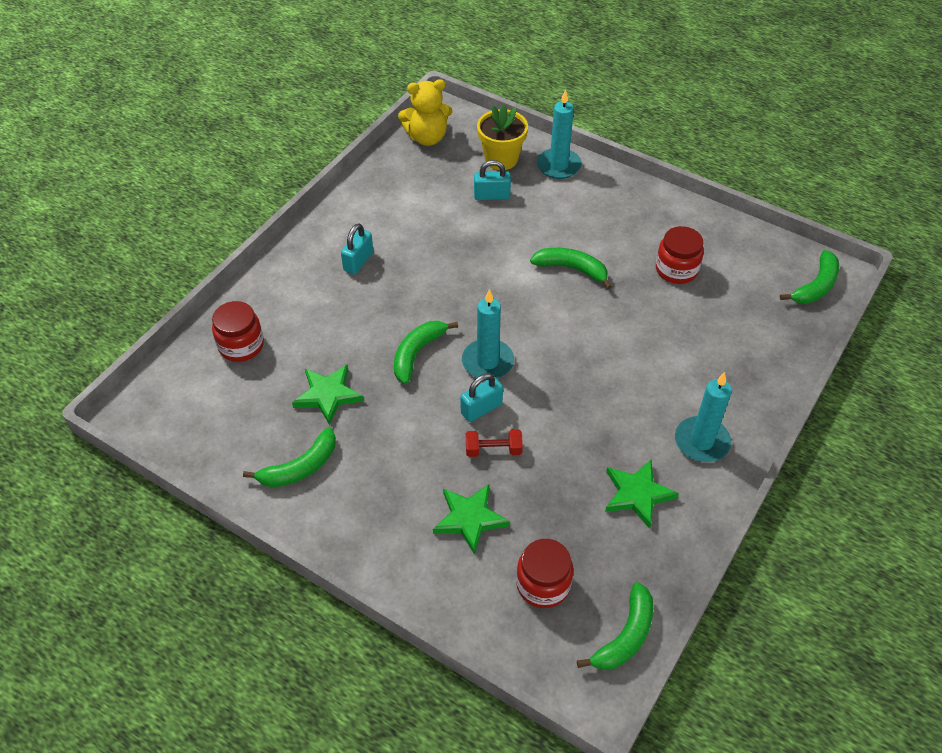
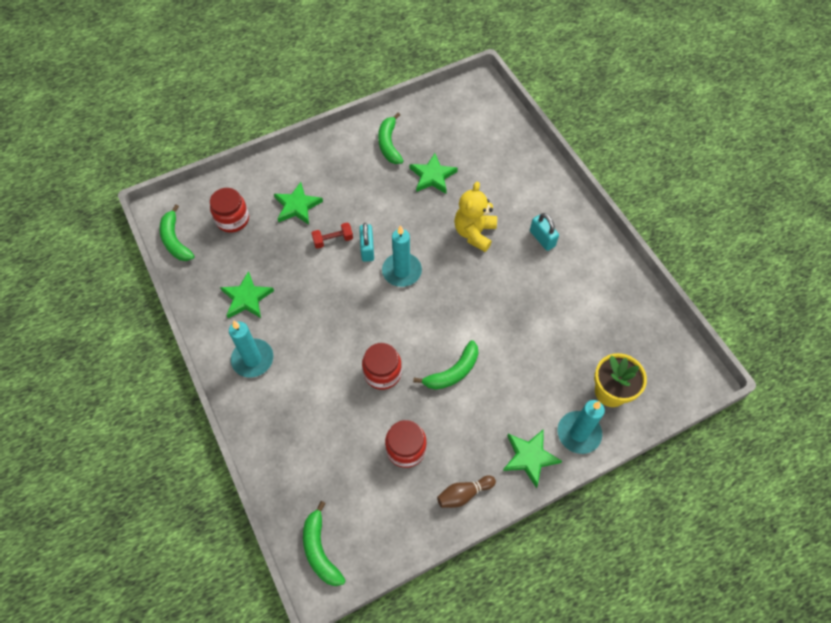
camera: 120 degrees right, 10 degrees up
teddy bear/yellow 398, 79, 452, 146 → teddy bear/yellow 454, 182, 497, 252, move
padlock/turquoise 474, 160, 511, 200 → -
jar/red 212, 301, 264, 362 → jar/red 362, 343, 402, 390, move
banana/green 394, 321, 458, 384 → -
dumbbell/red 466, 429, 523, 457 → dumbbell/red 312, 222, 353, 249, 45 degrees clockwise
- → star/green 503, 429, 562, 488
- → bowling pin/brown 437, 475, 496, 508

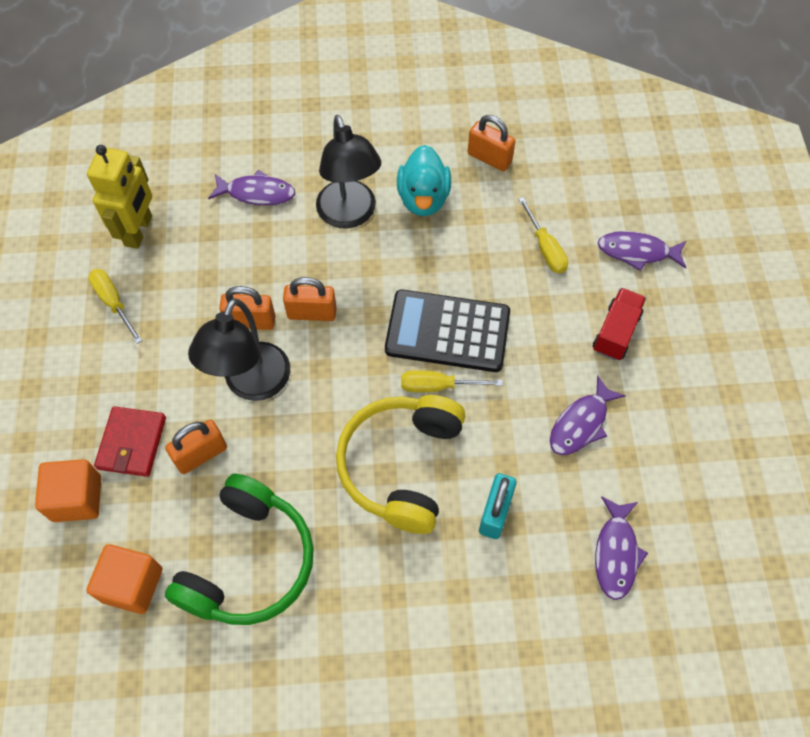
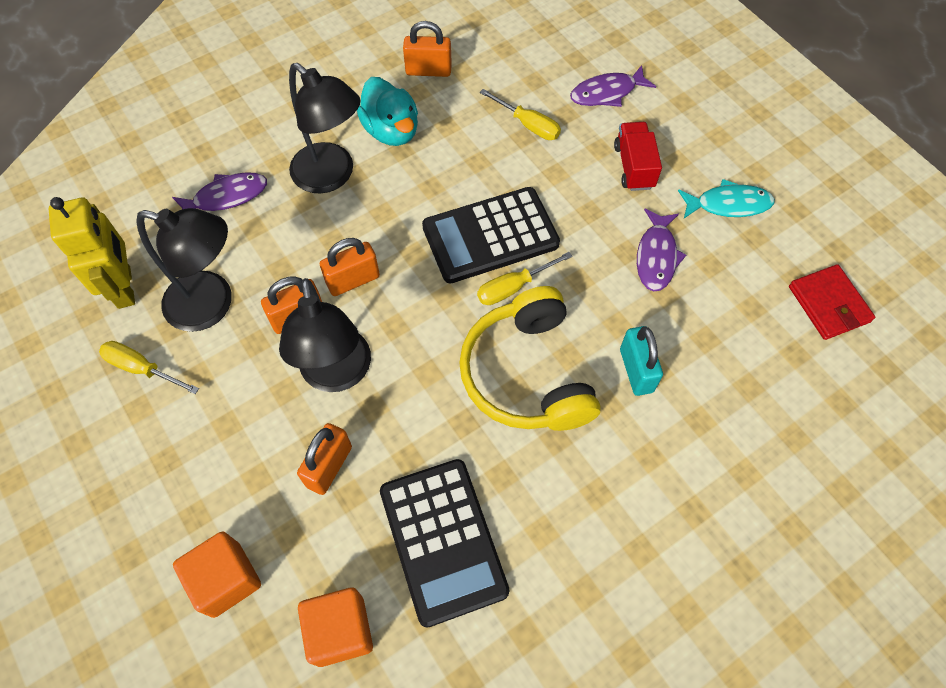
camera: 30 degrees left, 0 degrees up
wallet/red 94, 406, 166, 477 → wallet/red 789, 264, 875, 340, move
headphones/green 165, 474, 314, 625 → calculator/black 380, 459, 510, 628
fish/purple 595, 496, 648, 600 → -
- → fish/turquoise 678, 179, 775, 218
- → lamp/black 136, 208, 232, 332

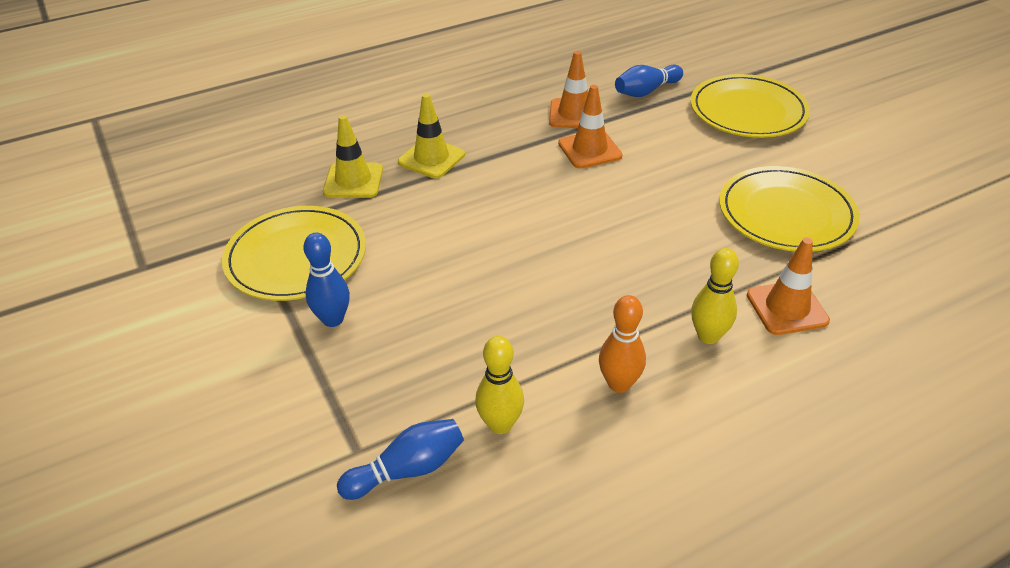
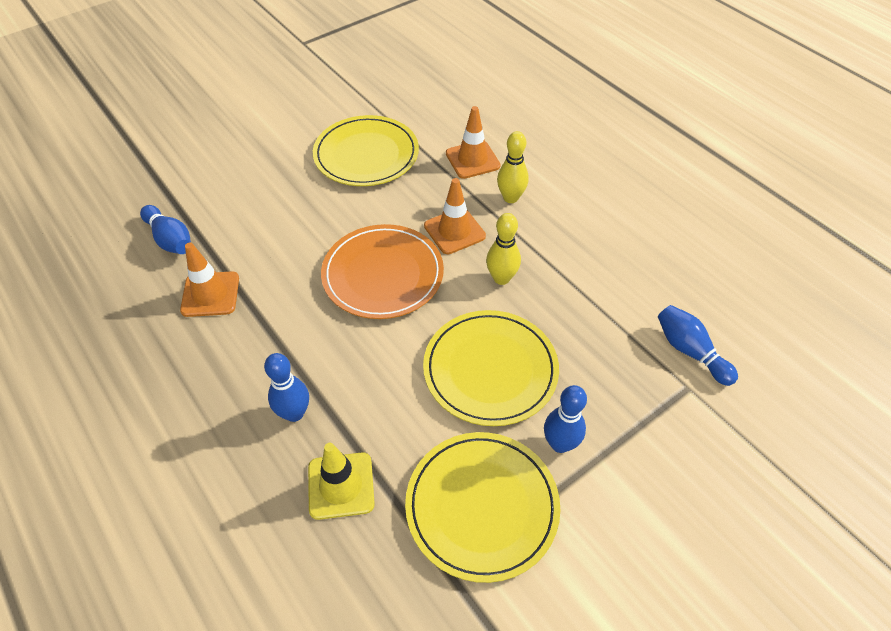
camera: 100 degrees left, 10 degrees up
plate/yellow 691, 74, 810, 138 → plate/yellow 423, 310, 559, 426, move
traffic cone/orange 558, 85, 622, 169 → traffic cone/orange 424, 178, 486, 254, move
traffic cone/yellow 398, 93, 465, 179 → bowling pin/blue 264, 353, 309, 422
bowling pin/orange 599, 295, 646, 393 → -
bowling pin/yellow 475, 336, 524, 434 → bowling pin/yellow 486, 213, 521, 285, move
- → plate/orange 321, 224, 444, 319

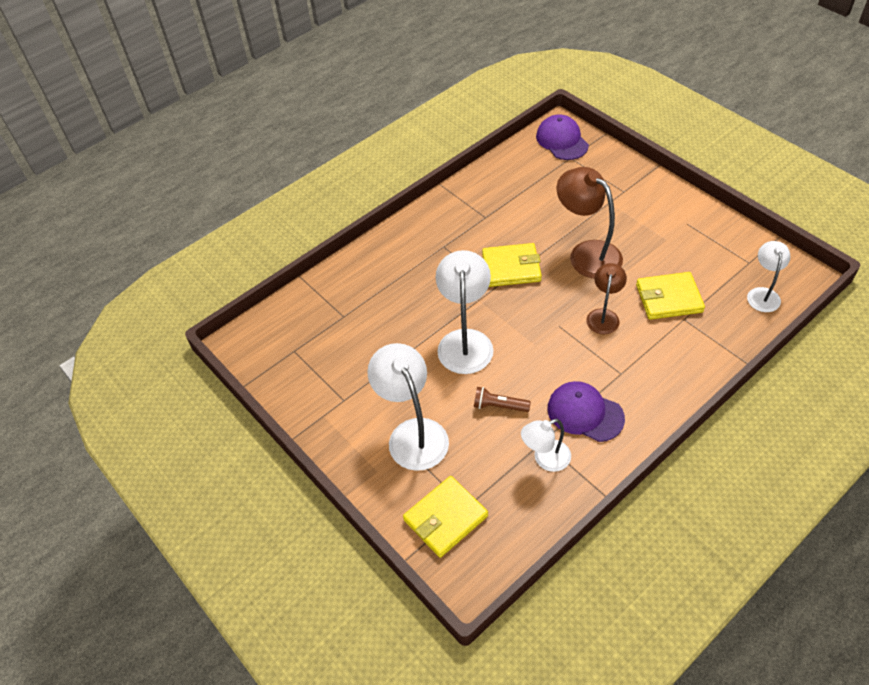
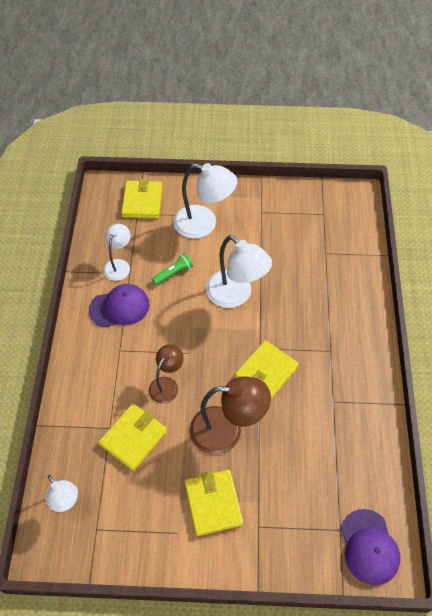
camera: 130 degrees right, 5 degrees up
cap/purple 536, 114, 589, 160 → cap/purple 341, 509, 400, 585, 60 degrees clockwise
lamp/brown 586, 263, 627, 334 → lamp/brown 149, 344, 184, 404, 120 degrees counterclockwise
flashlight/brown 474, 387, 531, 412 → flashlight/green 152, 253, 193, 285
- → wallet/yellow 185, 470, 243, 536

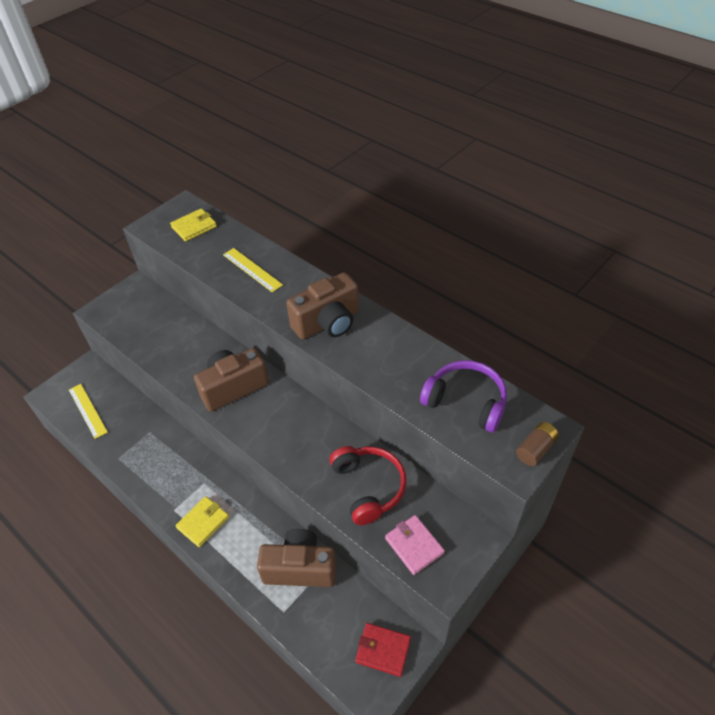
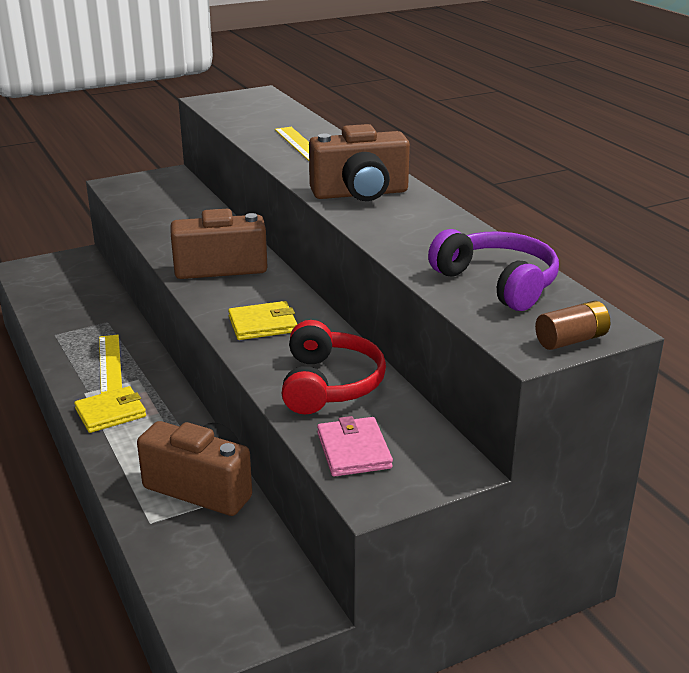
camera: 20 degrees right, 20 degrees down
wallet/yellow 170, 208, 217, 242 → wallet/yellow 228, 301, 297, 340, move
ruler/yellow 69, 384, 108, 439 → ruler/yellow 99, 335, 122, 394, move
wallet/red 355, 623, 411, 677 → -

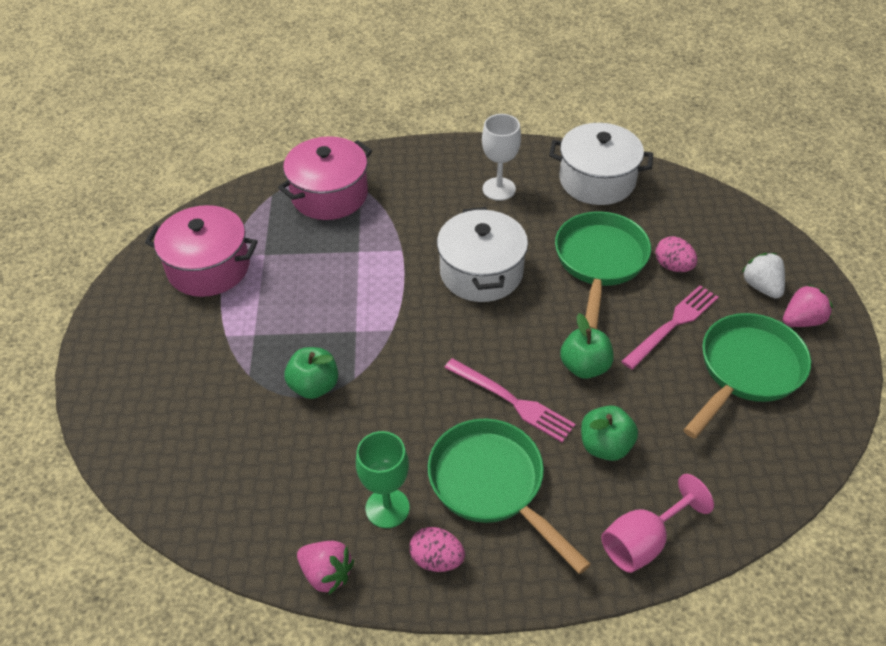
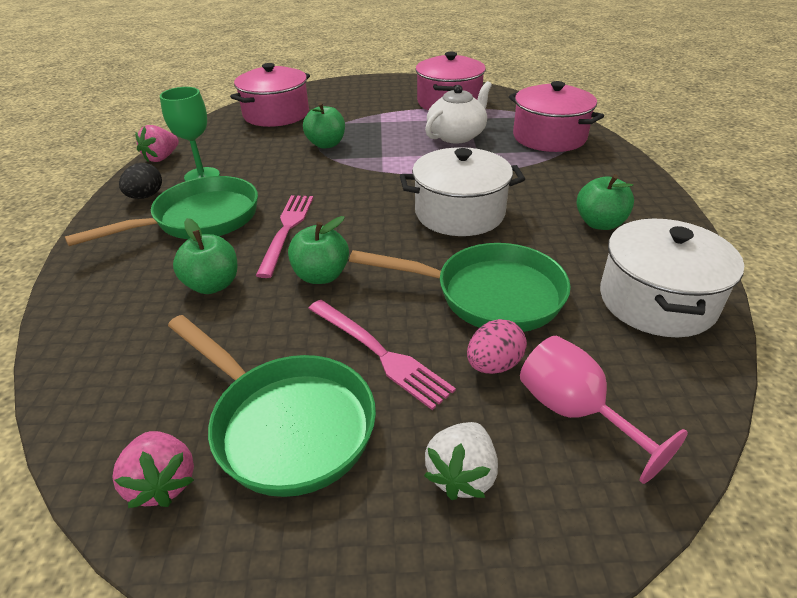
camera: 90 degrees right, 10 degrees down
goblet/white 482, 114, 521, 201 → apple/green 577, 174, 634, 230
strawberry/white 741, 253, 785, 299 → strawberry/white 424, 422, 498, 500, 135 degrees clockwise
strawberry/pink 783, 284, 833, 327 → strawberry/pink 113, 431, 194, 508, move
fork/pink 444, 358, 576, 442 → fork/pink 255, 195, 313, 278, 150 degrees clockwise
goblet/pink 601, 474, 714, 573 → goblet/pink 520, 336, 688, 484, move
egg/pink 409, 527, 465, 572 → egg/black 119, 163, 162, 199
- → pot/pink 230, 63, 310, 127
- → teapot/white 425, 81, 492, 143

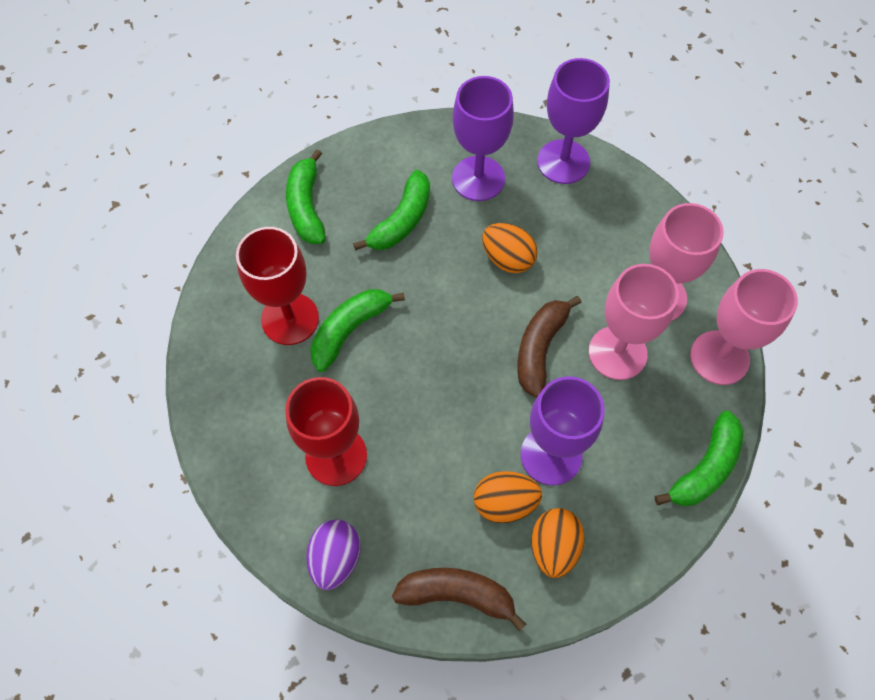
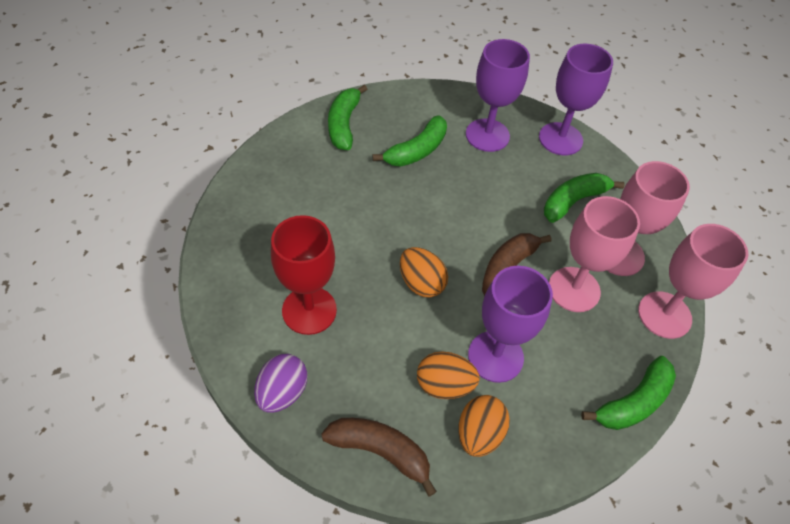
camera: 10 degrees right, 10 degrees down
egg/orange 482, 223, 538, 273 → egg/orange 400, 247, 448, 297, move
goblet/red 236, 227, 319, 345 → -
banana/green 310, 289, 405, 372 → banana/green 544, 173, 625, 223, move

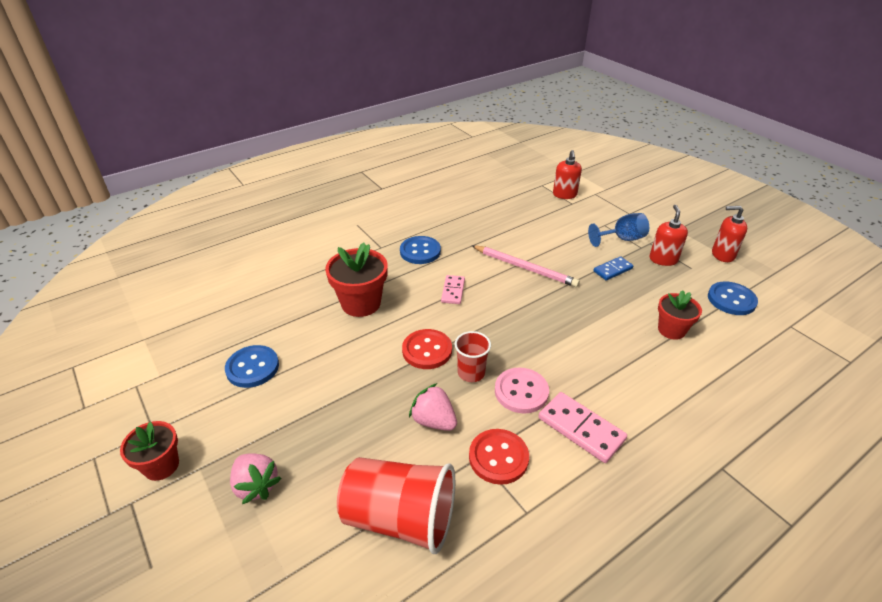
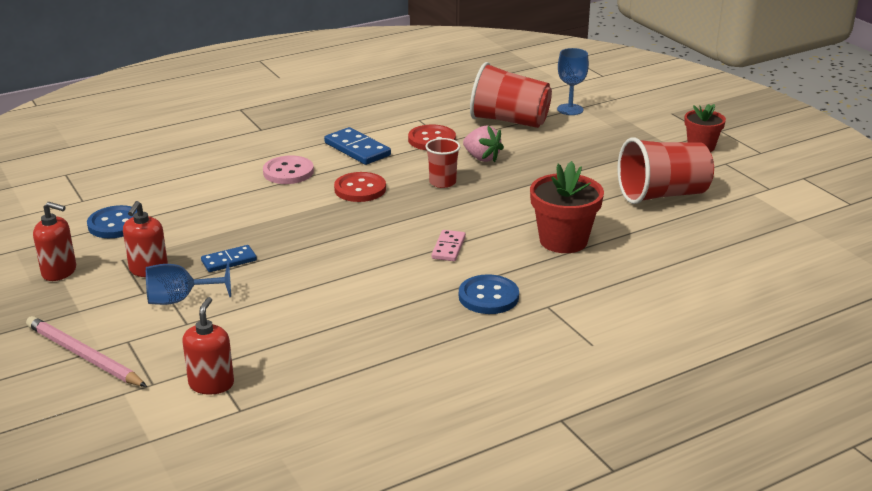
camera: 175 degrees left, 10 degrees down
pencil/pink 471, 245, 580, 287 → pencil/pink 26, 316, 147, 387, move
flower pot/red 658, 290, 702, 340 → -
button/red 402, 329, 452, 369 → button/red 334, 172, 386, 202, move
button/blue 225, 345, 279, 388 → cup/red 617, 137, 714, 204
button/pink 495, 367, 549, 414 → button/pink 263, 156, 314, 184, move
domino/pink 539, 392, 627, 463 → domino/blue 324, 127, 391, 165
strawberry/pink 230, 453, 281, 504 → -
- → goblet/blue 557, 48, 589, 115

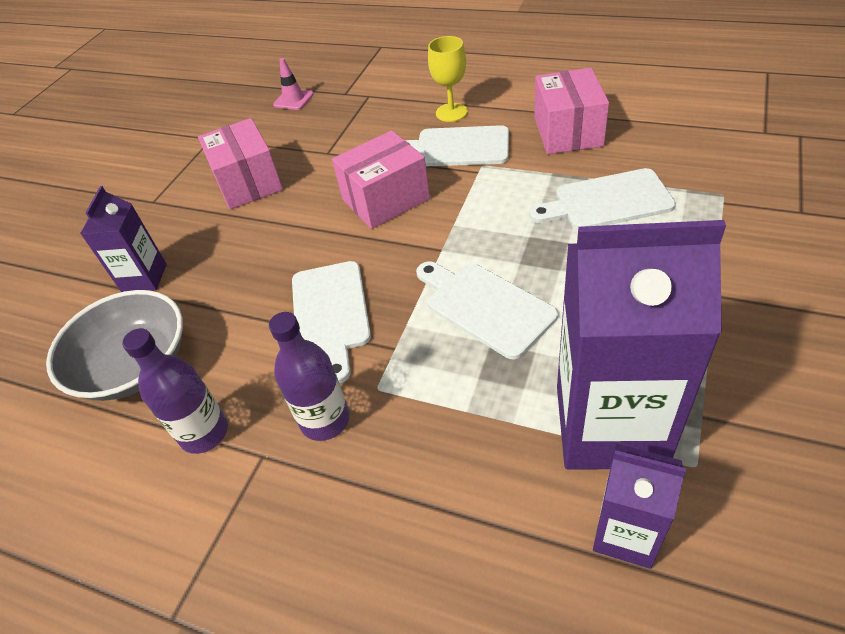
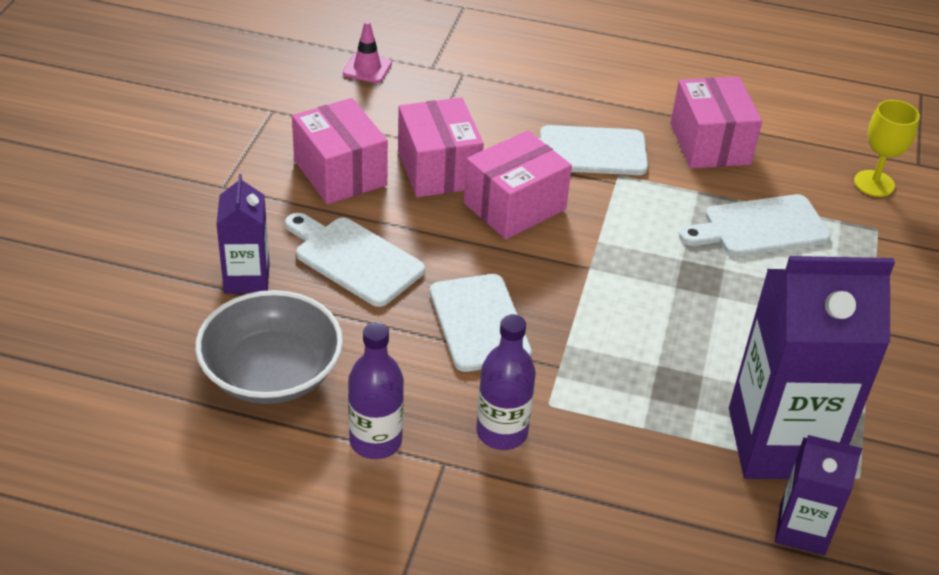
camera: 15 degrees left, 5 degrees down
goblet/yellow 428, 36, 468, 122 → goblet/yellow 854, 100, 920, 197, move
cutting board/white 416, 261, 558, 360 → cutting board/white 285, 213, 425, 307, move
- → box/pink 398, 97, 484, 197

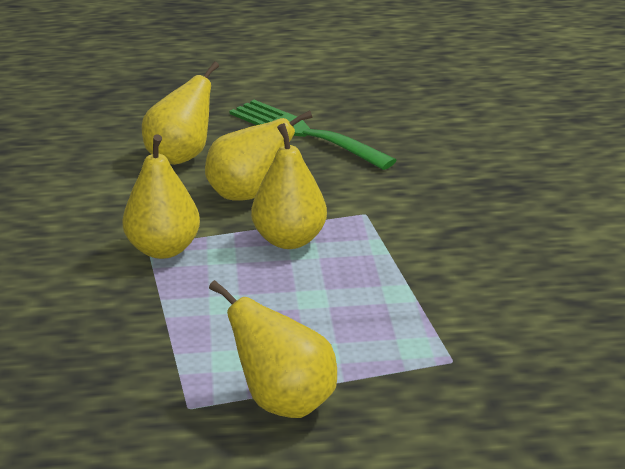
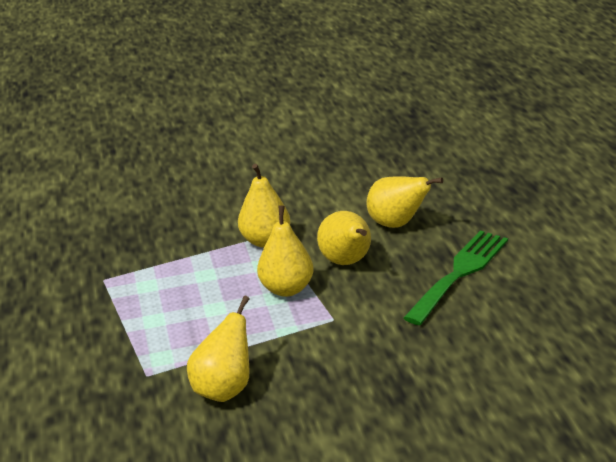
camera: 85 degrees right, 0 degrees up
pear/yellow 209, 280, 337, 418 → pear/yellow 187, 296, 250, 402, move

